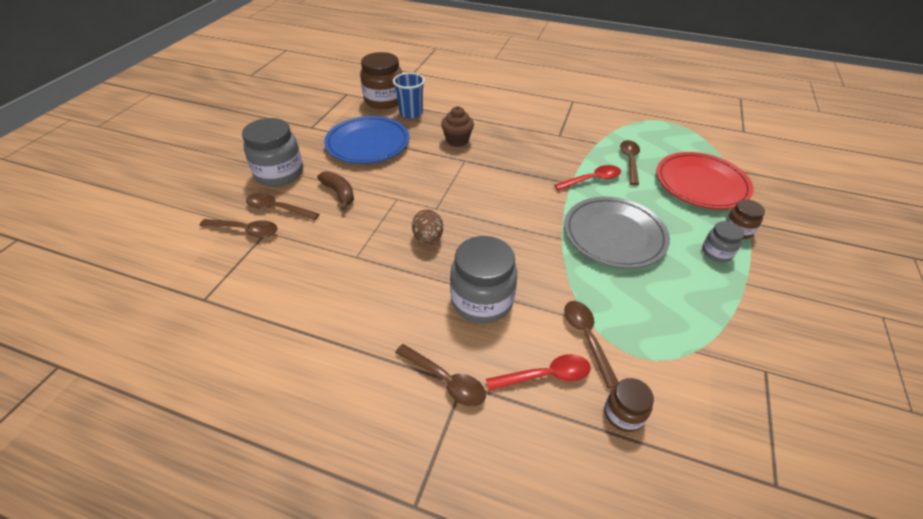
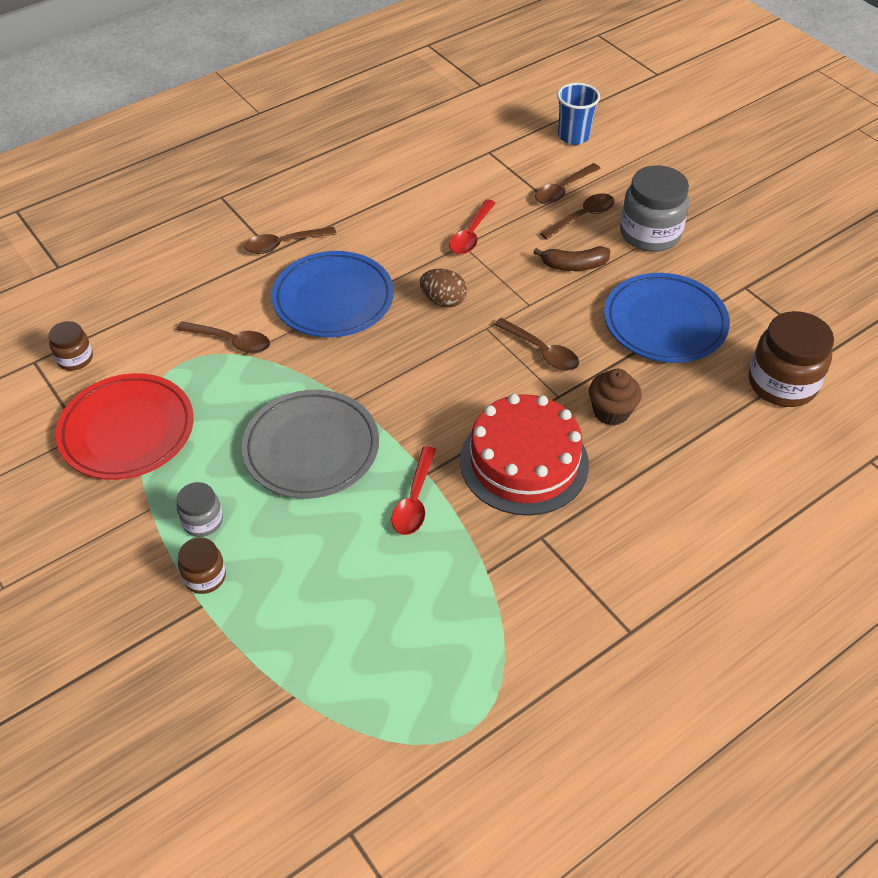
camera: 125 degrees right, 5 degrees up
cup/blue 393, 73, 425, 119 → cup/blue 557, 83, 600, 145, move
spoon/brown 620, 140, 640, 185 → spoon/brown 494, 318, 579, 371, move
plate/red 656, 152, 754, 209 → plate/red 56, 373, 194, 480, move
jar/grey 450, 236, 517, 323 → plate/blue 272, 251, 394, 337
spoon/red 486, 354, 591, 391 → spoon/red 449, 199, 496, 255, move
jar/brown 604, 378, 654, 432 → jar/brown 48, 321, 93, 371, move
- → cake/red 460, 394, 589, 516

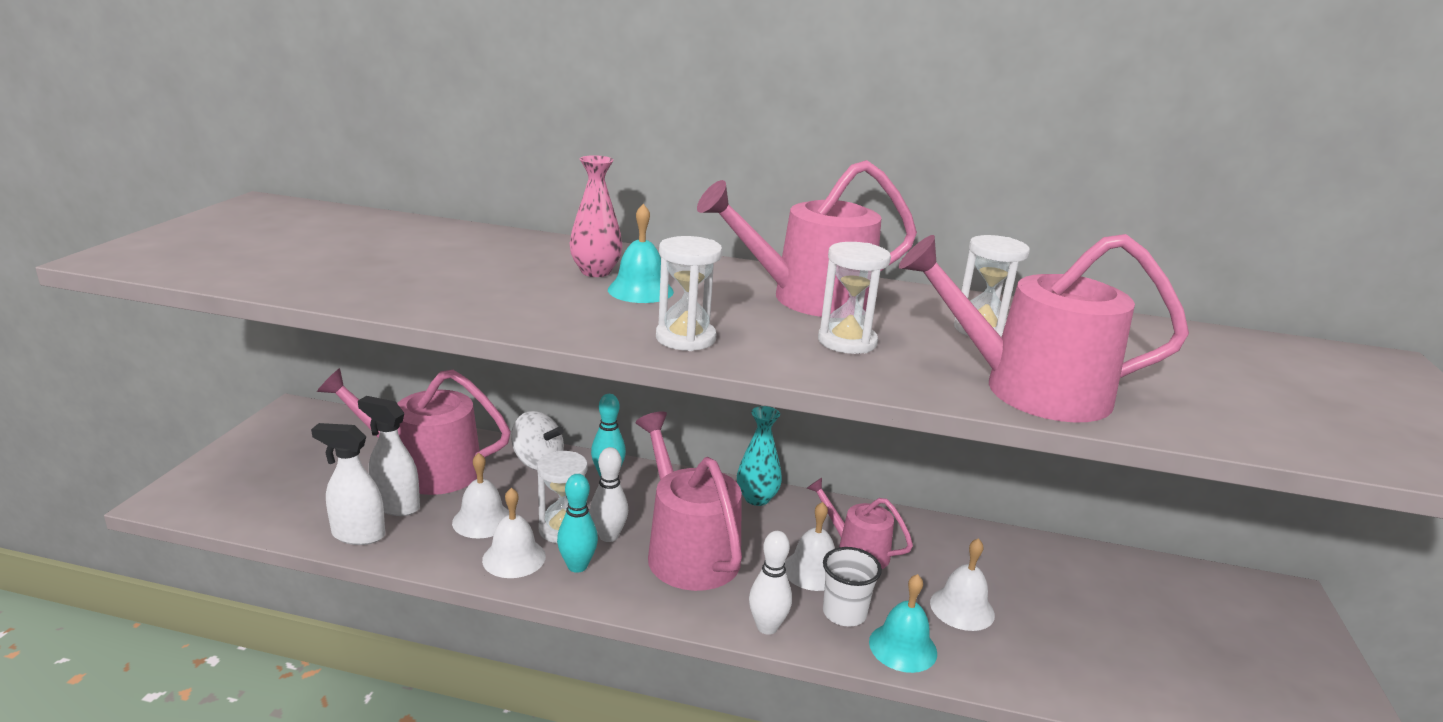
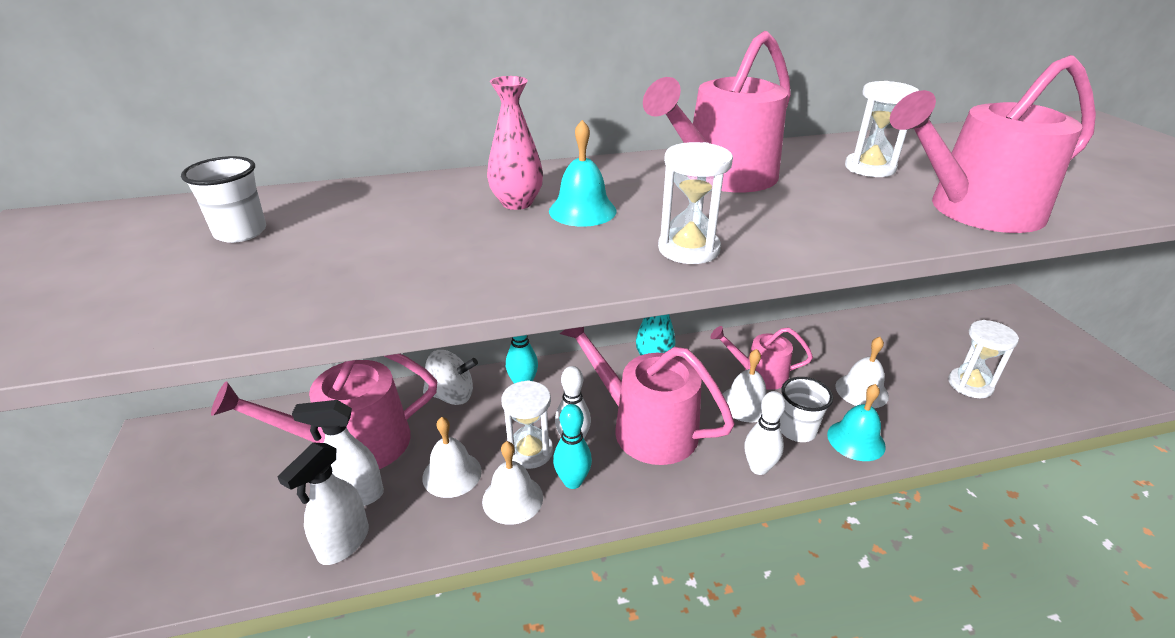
camera: 25 degrees left, 10 degrees up
hourglass/white 818, 242, 891, 354 → hourglass/white 948, 320, 1019, 398, move
spray bottle/white 311, 423, 385, 545 → spray bottle/white 277, 443, 369, 565, 45 degrees counterclockwise
- → cup/white 181, 156, 266, 243

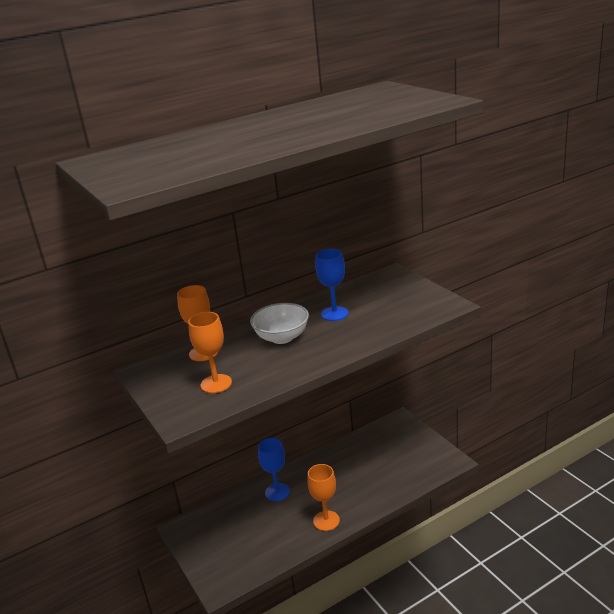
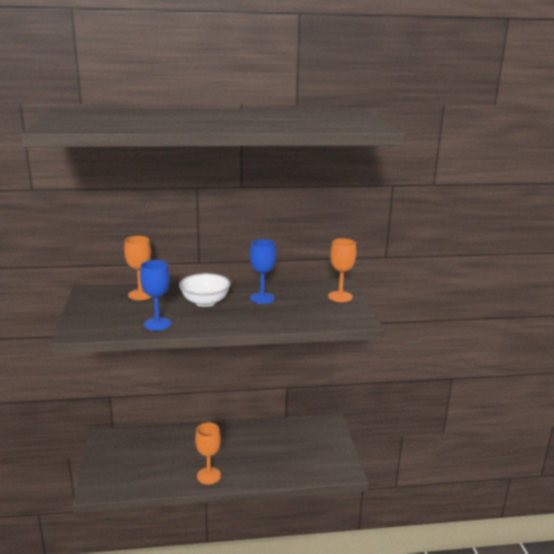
camera: 20 degrees right, 5 degrees down
goblet/orange 188, 312, 232, 393 → goblet/orange 328, 238, 356, 302, move
goblet/blue 258, 438, 290, 501 → goblet/blue 140, 260, 171, 331, move

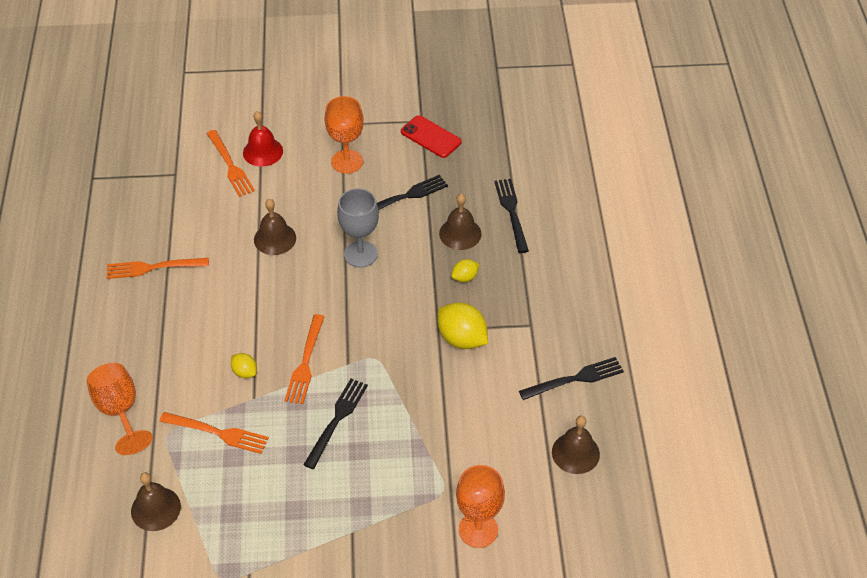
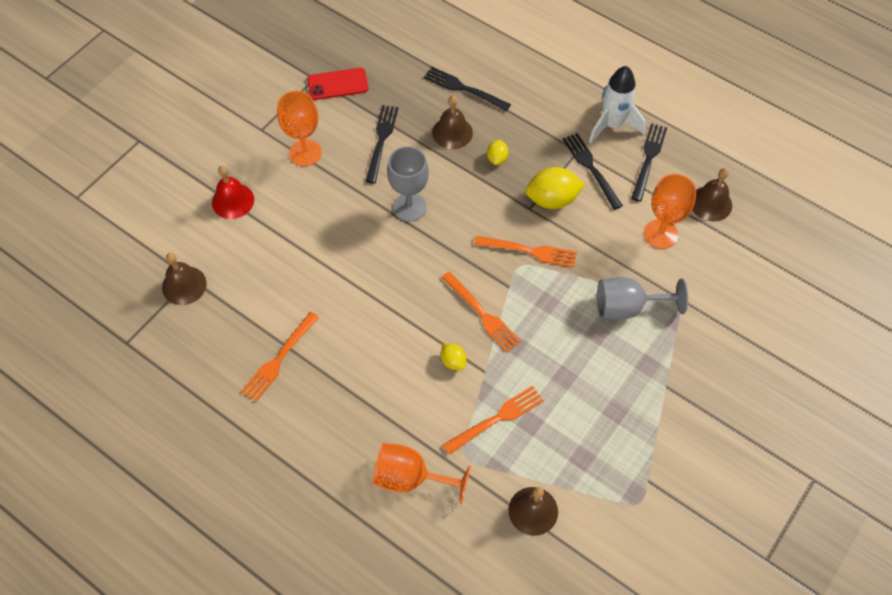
camera: 50 degrees left, 10 degrees up
fork/orange 207, 130, 255, 197 → fork/orange 474, 236, 577, 268, move
bell/brown 254, 199, 296, 255 → bell/brown 162, 253, 207, 305, move
lemon/yellow 231, 353, 257, 378 → lemon/yellow 441, 343, 466, 370, 60 degrees clockwise
fork/black 303, 378, 368, 469 → fork/black 563, 133, 623, 210, move
goblet/orange 456, 465, 505, 548 → goblet/orange 644, 174, 696, 249, move
- → rocket/white 589, 66, 645, 143
- → goblet/grey 597, 277, 688, 320

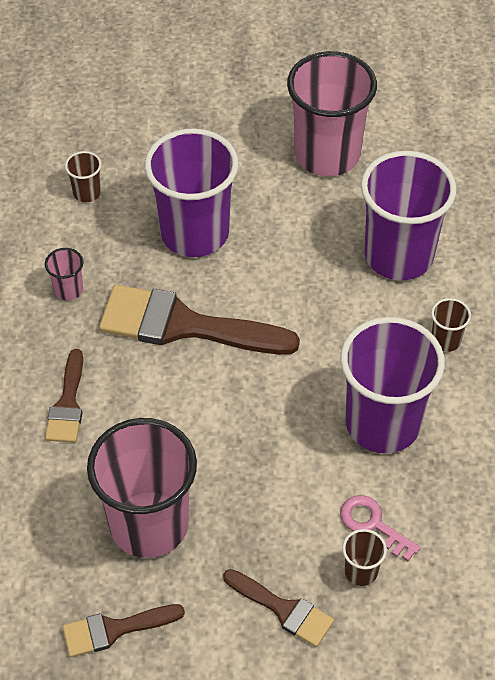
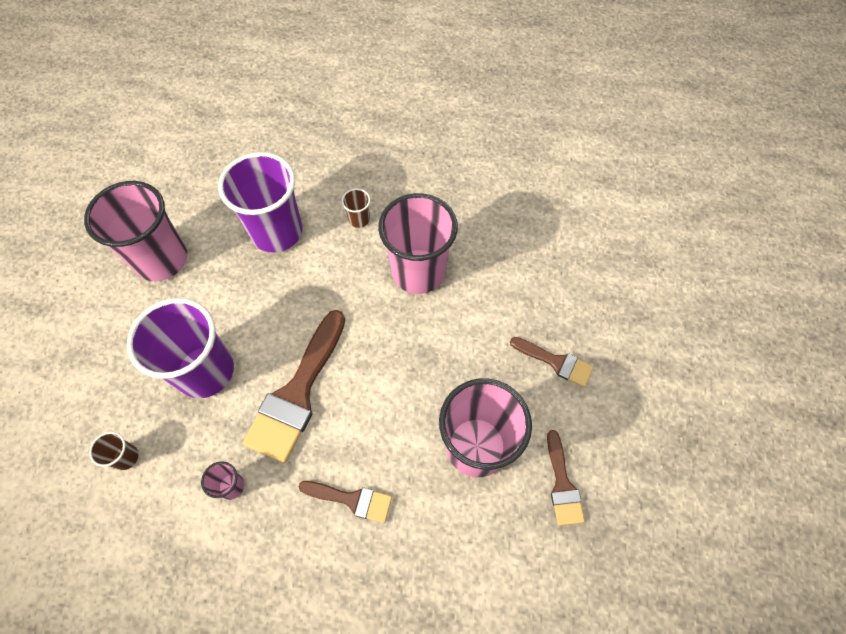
camera: 80 degrees left, 10 degrees up
cup/purple 340, 317, 445, 453 → cup/pink 378, 193, 458, 294
key/pink 340, 495, 421, 561 → -
cup/brown 342, 529, 387, 586 → -
brush/brown 223, 569, 334, 647 → brush/brown 510, 337, 593, 387, 75 degrees clockwise

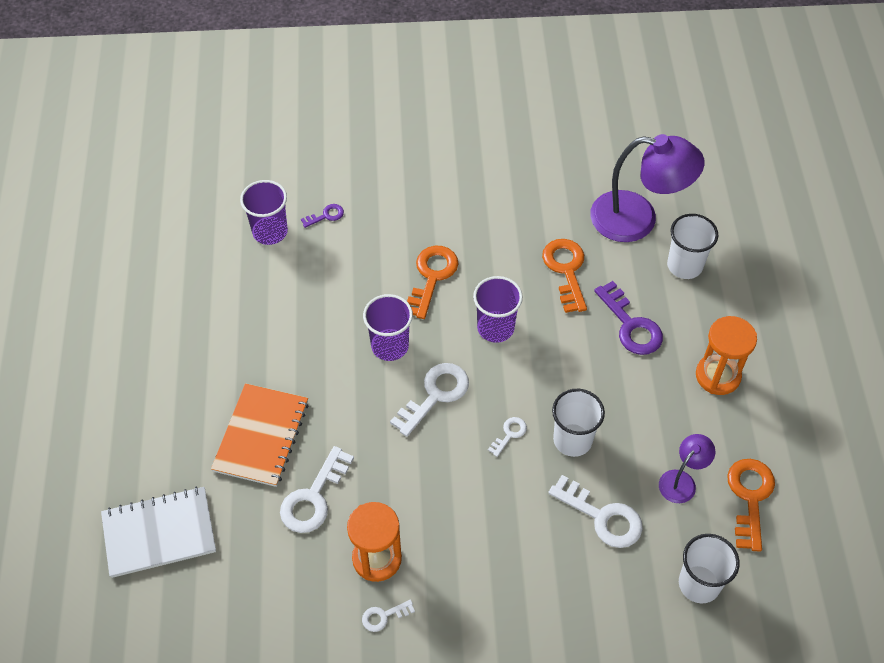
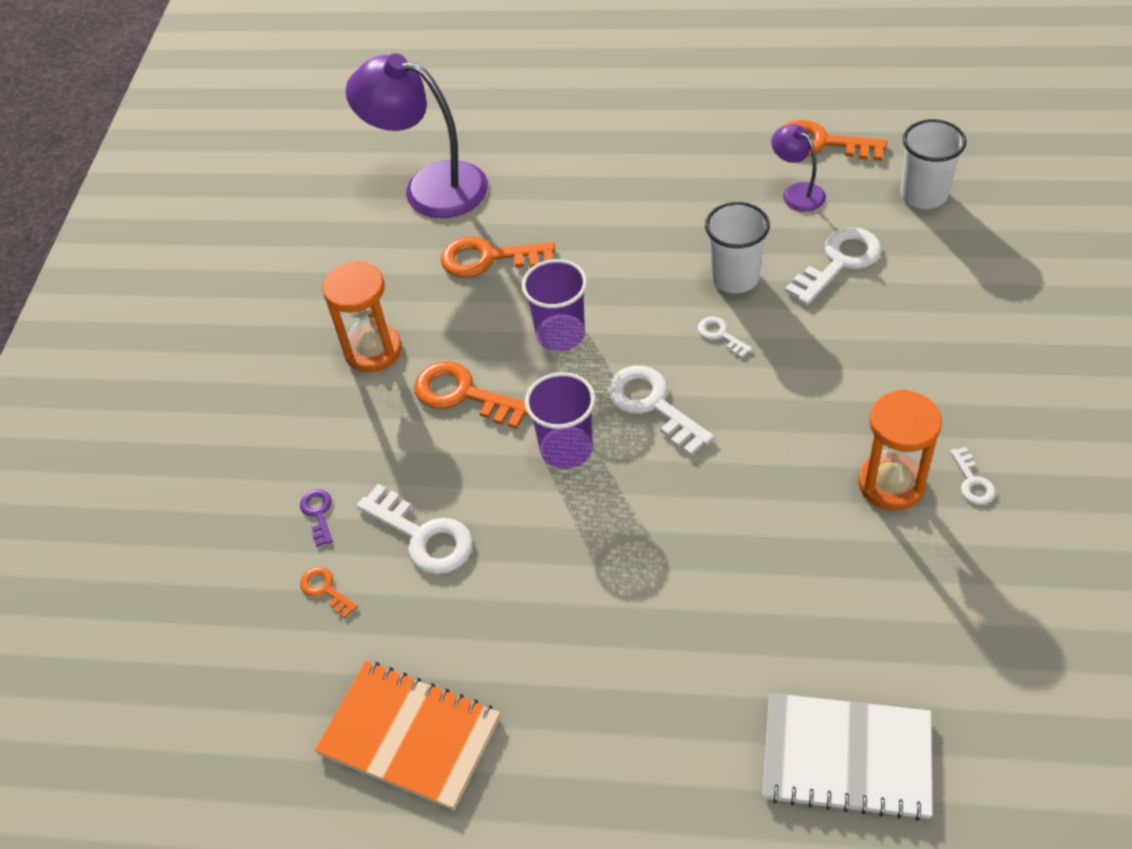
camera: 75 degrees left, 5 degrees down
lamp/purple 590, 134, 705, 242 → lamp/purple 346, 53, 488, 218, 90 degrees counterclockwise
cup/purple 240, 180, 288, 245 → key/orange 300, 567, 358, 618
cup/white 667, 214, 718, 279 → -
key/purple 594, 281, 663, 355 → -
hourglass/orange 696, 316, 757, 395 → hourglass/orange 322, 261, 402, 372, move
notebook/orange 211, 383, 309, 487 → notebook/orange 315, 661, 500, 810, move
key/white 280, 446, 354, 533 → key/white 357, 484, 473, 574, move
notebook/white 101, 487, 216, 578 → notebook/white 762, 693, 933, 821, 75 degrees counterclockwise

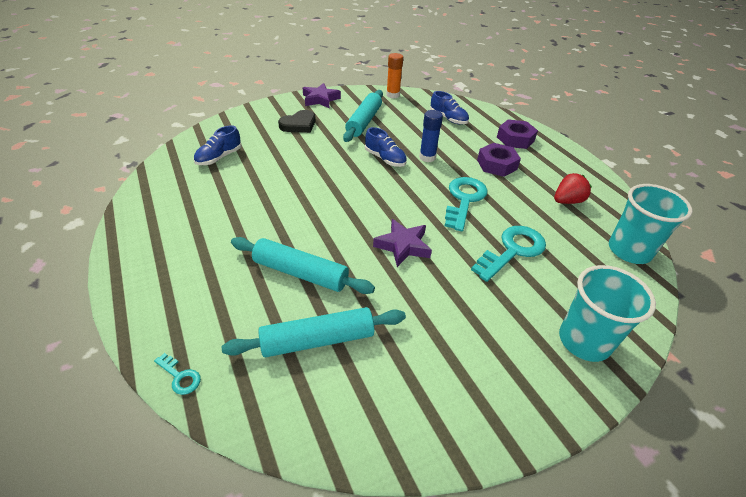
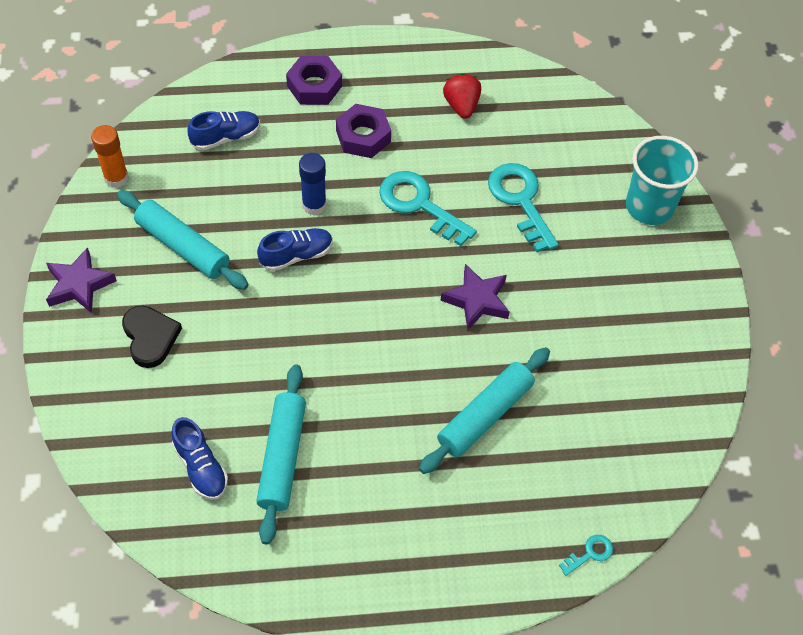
camera: 70 degrees left, 15 degrees up
cup/turquoise 609, 184, 693, 264 → -
rolling pin/turquoise 222, 307, 406, 357 → rolling pin/turquoise 256, 364, 306, 545, move

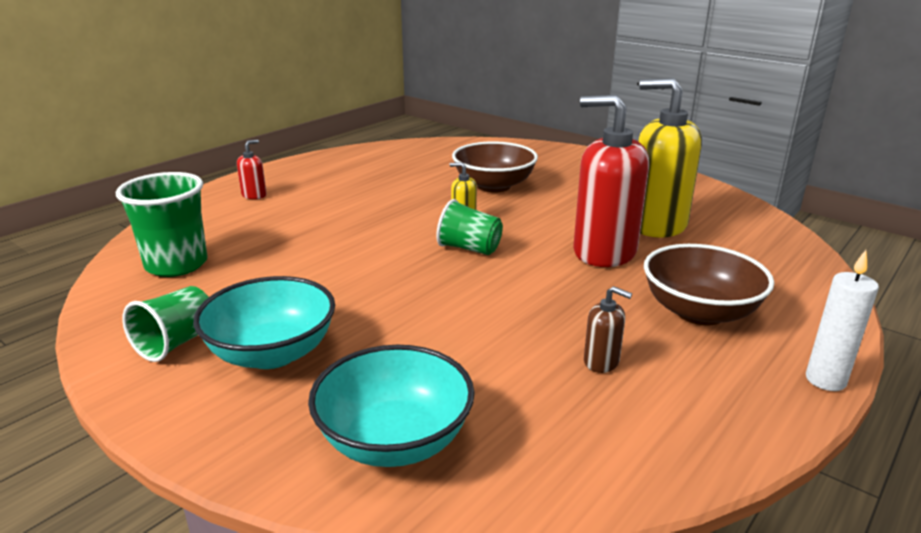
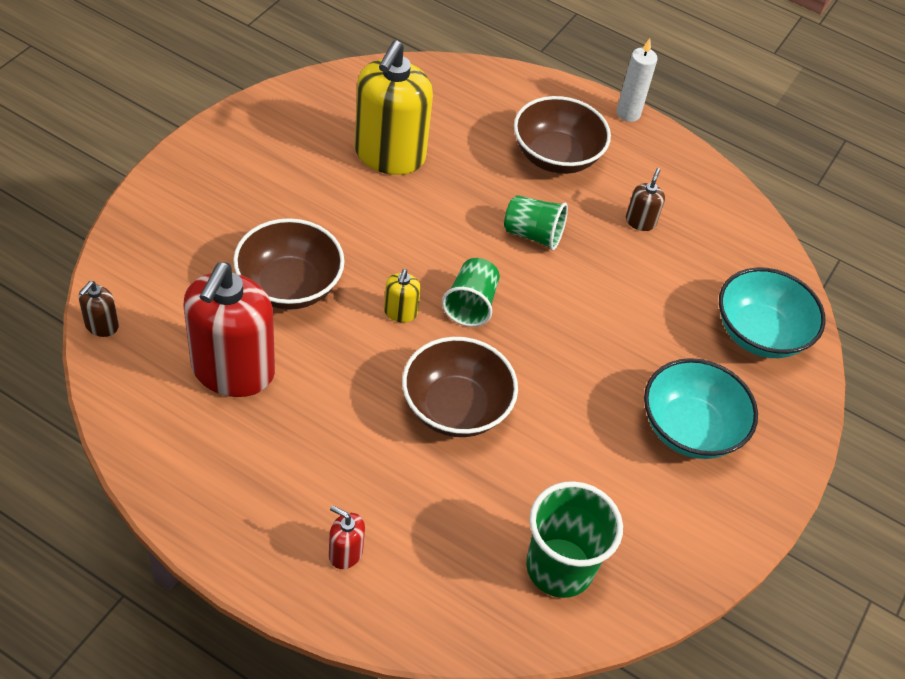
camera: 105 degrees left, 25 degrees up
soap dispenser/red 573, 95, 649, 267 → soap dispenser/red 183, 262, 275, 397, move
cup/green 122, 286, 209, 362 → cup/green 504, 195, 568, 251, move
- → soap dispenser/brown 79, 281, 119, 337
- → bowl/brown 402, 337, 518, 437

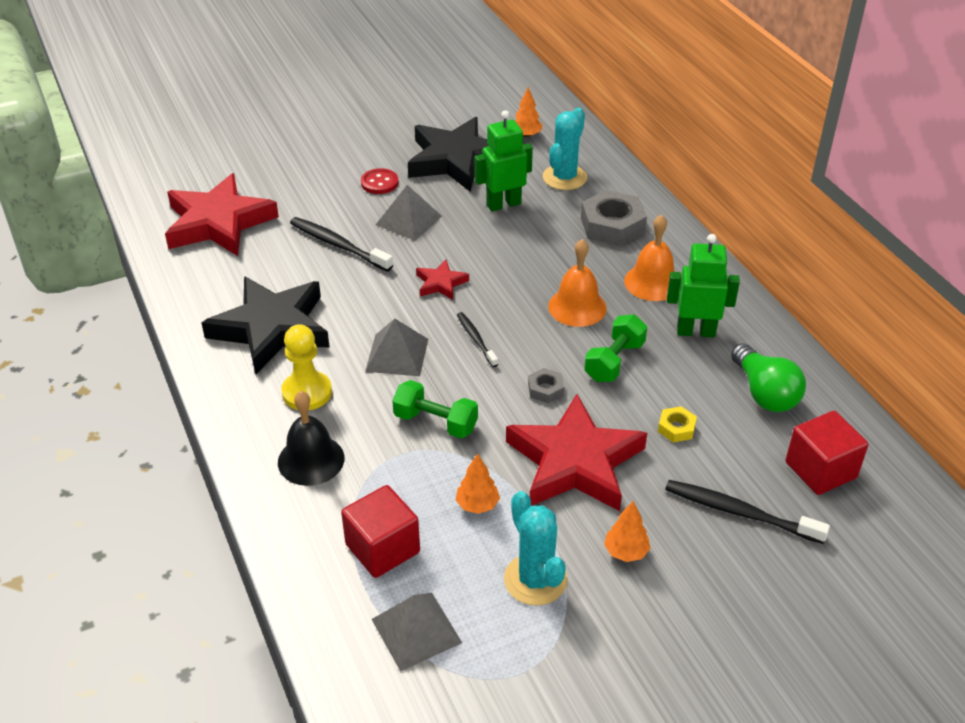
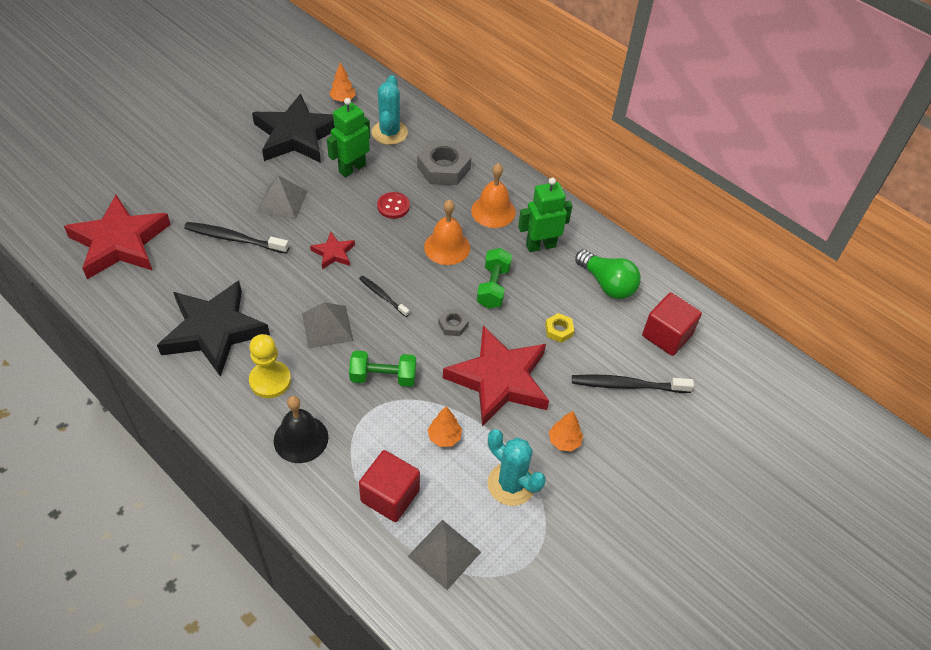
camera: 25 degrees left, 10 degrees up
button/red 361, 168, 399, 194 → button/red 377, 192, 410, 219, move

